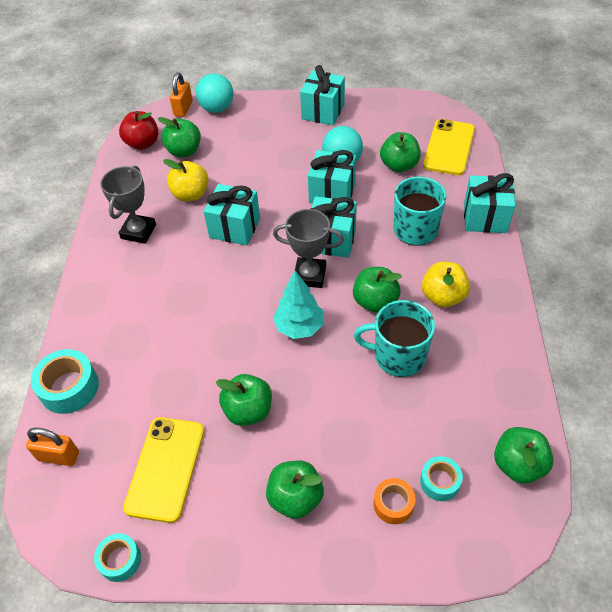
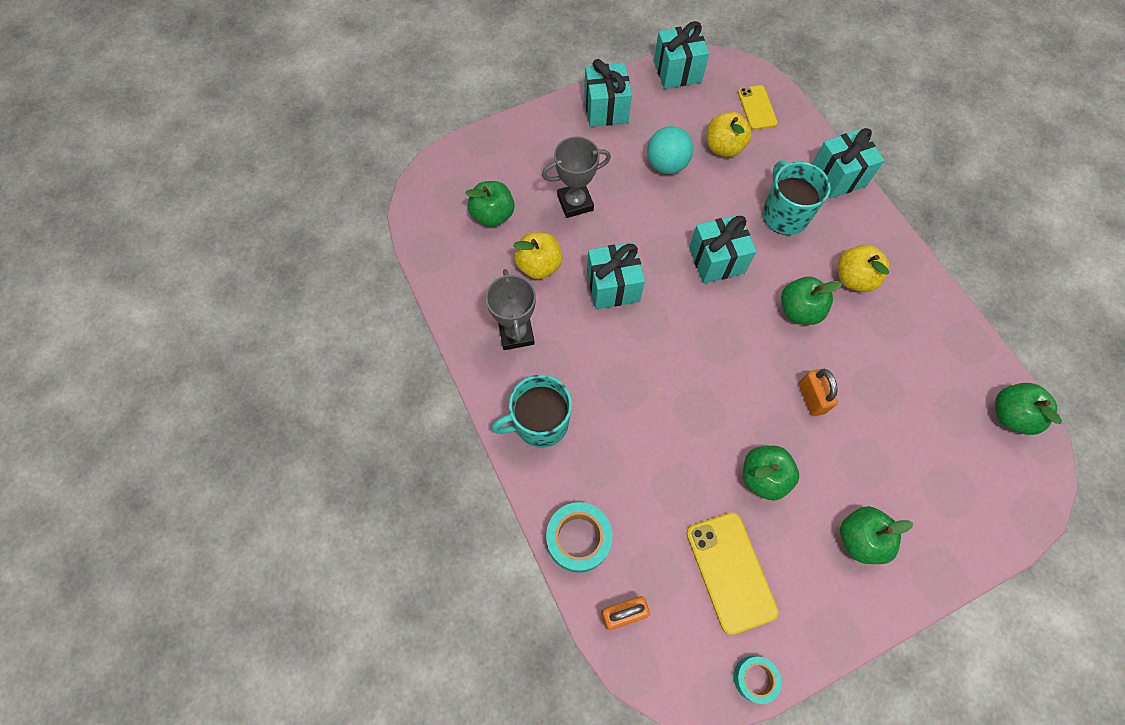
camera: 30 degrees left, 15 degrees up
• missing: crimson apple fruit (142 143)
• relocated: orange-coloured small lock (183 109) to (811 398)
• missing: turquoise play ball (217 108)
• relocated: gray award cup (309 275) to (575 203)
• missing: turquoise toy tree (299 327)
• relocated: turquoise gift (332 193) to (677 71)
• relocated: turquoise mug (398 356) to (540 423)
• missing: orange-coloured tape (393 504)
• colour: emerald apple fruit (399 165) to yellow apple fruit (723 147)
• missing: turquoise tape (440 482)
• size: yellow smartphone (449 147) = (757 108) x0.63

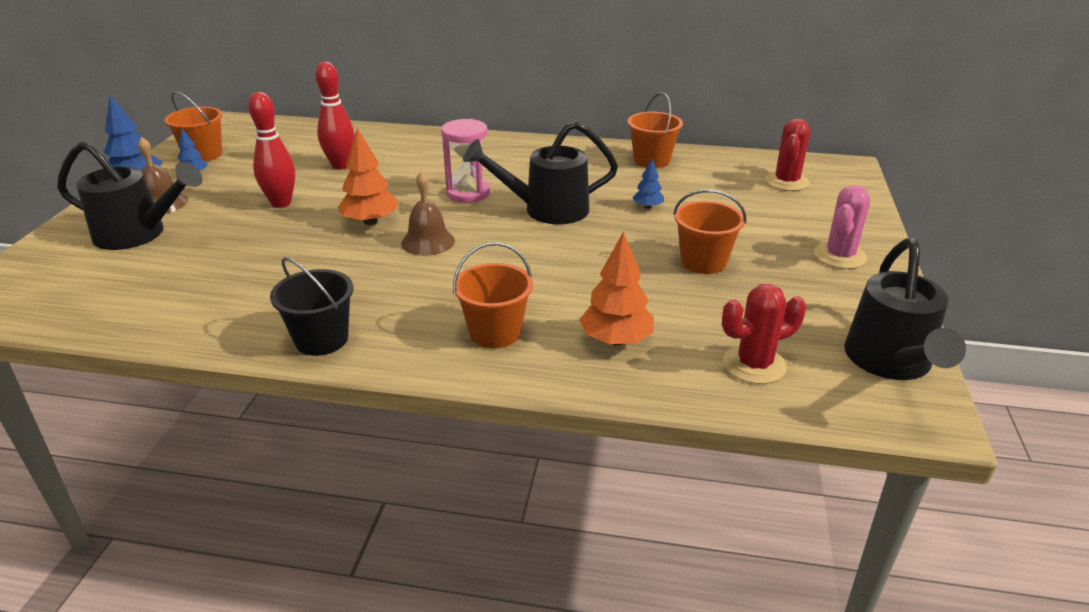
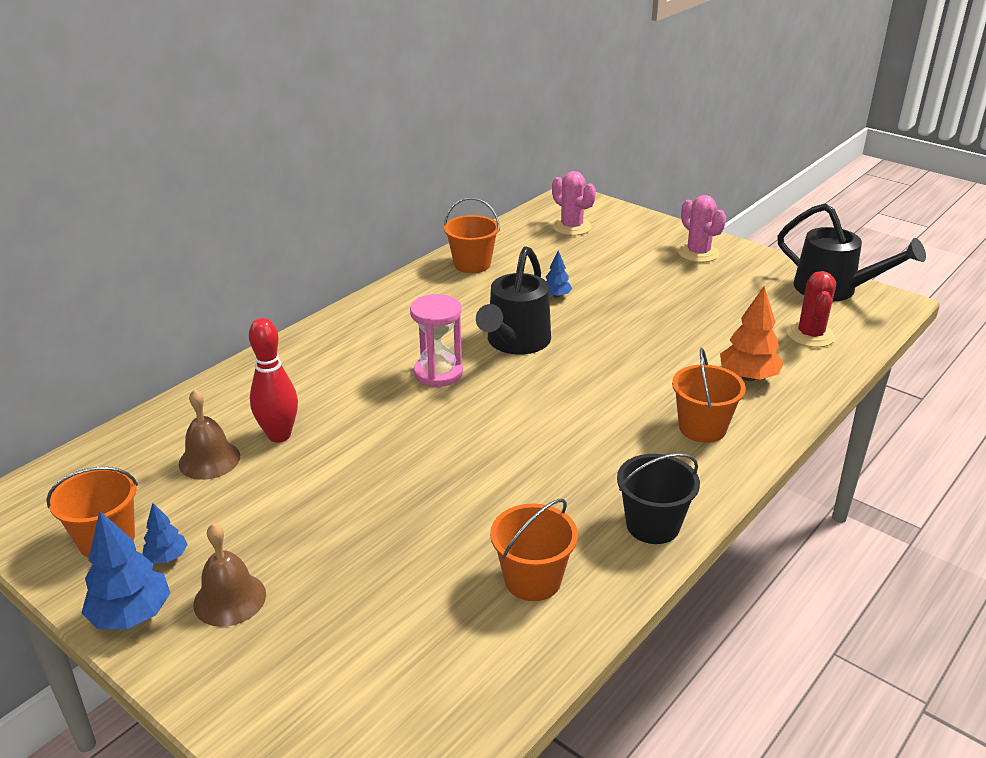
camera: 60 degrees left, 0 degrees up
• missing: black watering pot (139 234)
• missing: crimson tenpin (281 203)
• missing: orange-coloured toy tree (370 221)
• relocated: russet school bell (428 241) to (209 460)
• relocated: orange-coloured bucket (703 262) to (532 580)
• colour: crimson prickly plant (786 182) to rose-pink prickly plant (571 227)

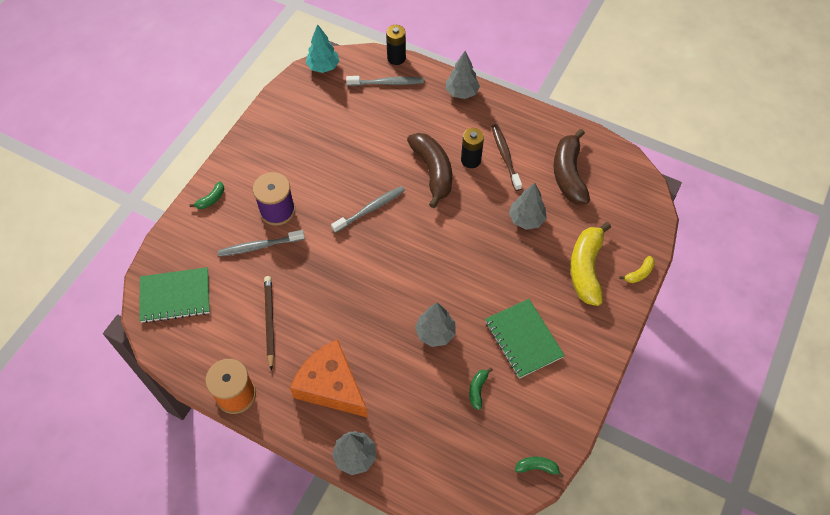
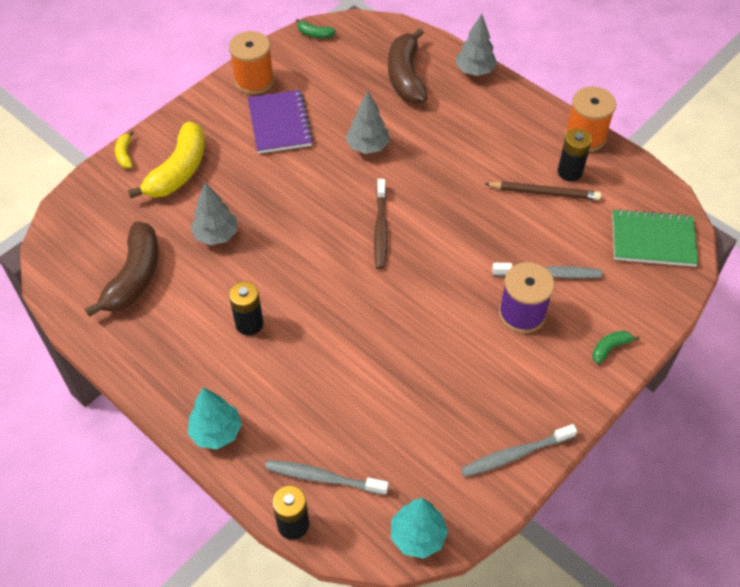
camera: 165 degrees left, 5 degrees down
• spun: russet pencil (269 321) = (544 193) 90 degrees counterclockwise
• missing: orange-coloured piece of cheese (331 386)
• relocated: gray dental brush (370 209) to (515 454)
• relocated: russet banana fruit (433 172) to (405 76)
• colour: gray toy tree (461 92) to turquoise toy tree (216 432)
• missing: emerald banana fruit (477 389)
• colour: emerald exercise book (523 339) to purple exercise book (279 124)
• relocated: russet dental brush (505 156) to (380 229)
• spun: yellow banana fruit (639 273) = (125 155) 75 degrees counterclockwise
• appeared: orange-coloured reel of thread (254 81)
• appeared: black AA battery (569 172)

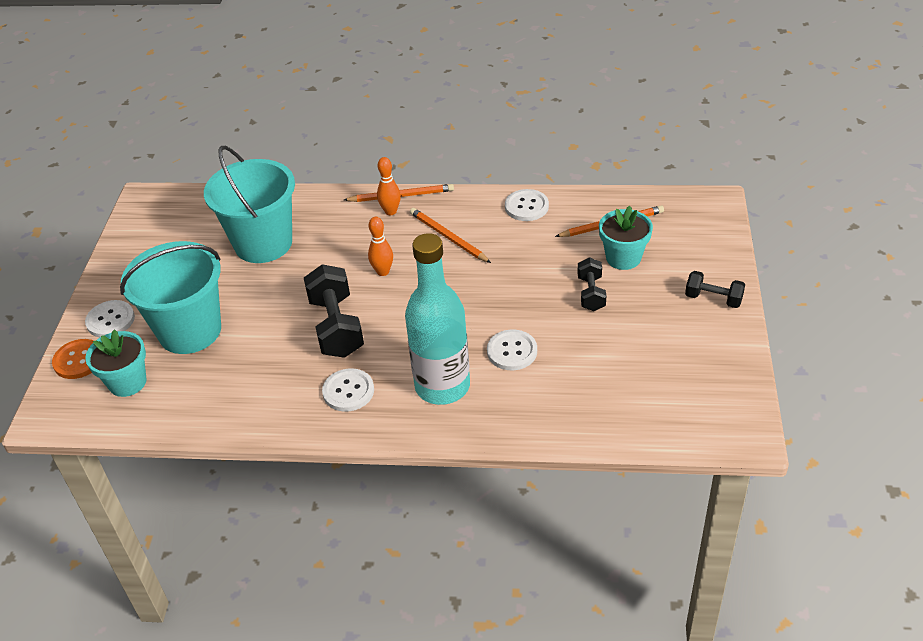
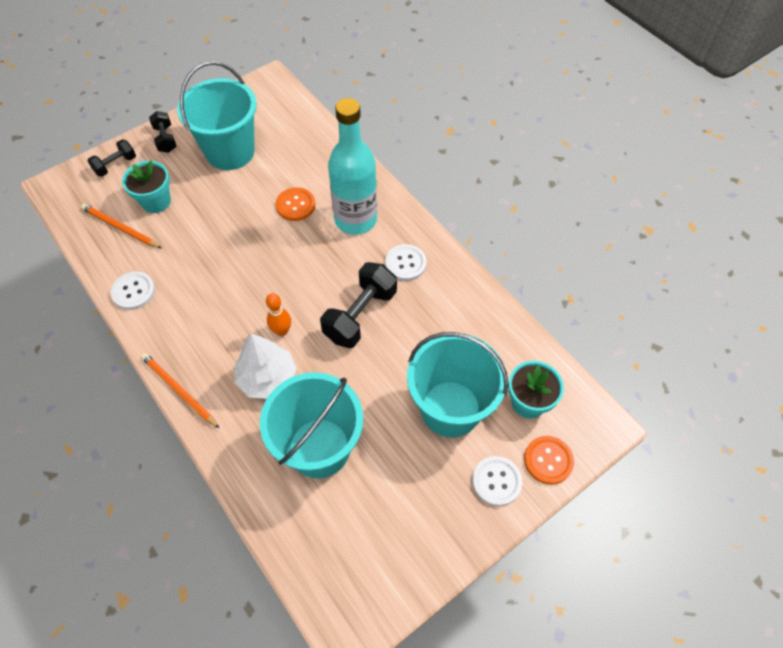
camera: 135 degrees left, 15 degrees up
• missing: orange-coloured tenpin (390 211)
• missing: orange-coloured pencil (448 237)
• colour: pure white sewing button (512 351) to orange-coloured sewing button (295 205)
• relocated: black hand weight (591 294) to (115 165)
• appeared: turquoise bucket (230 152)
• appeared: pure white toy tree (267 378)

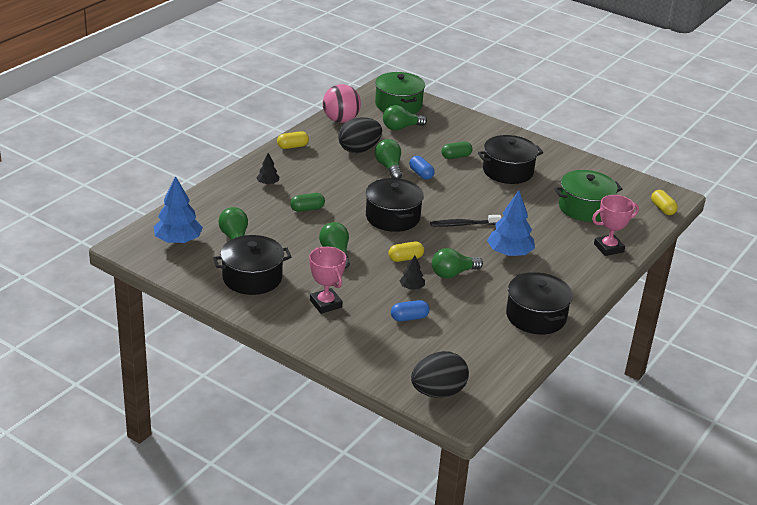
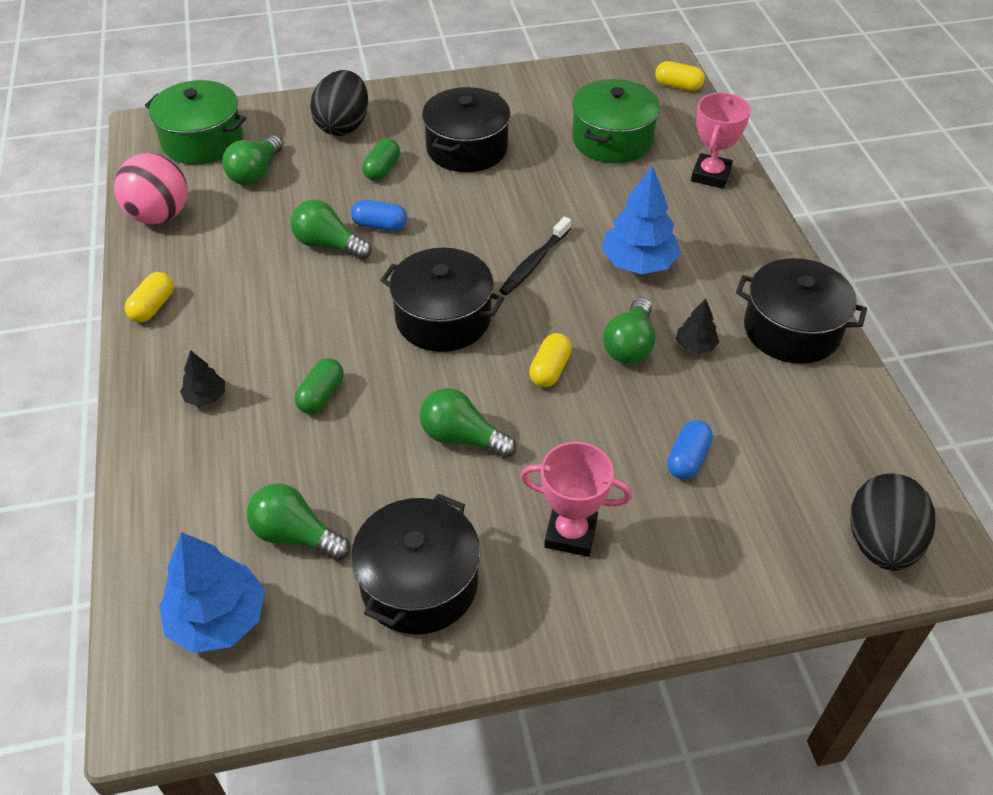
camera: 45 degrees left, 15 degrees up
• relocated: black egg shape (359 150) to (343 126)
• relocated: black toy tree (412 287) to (695 346)

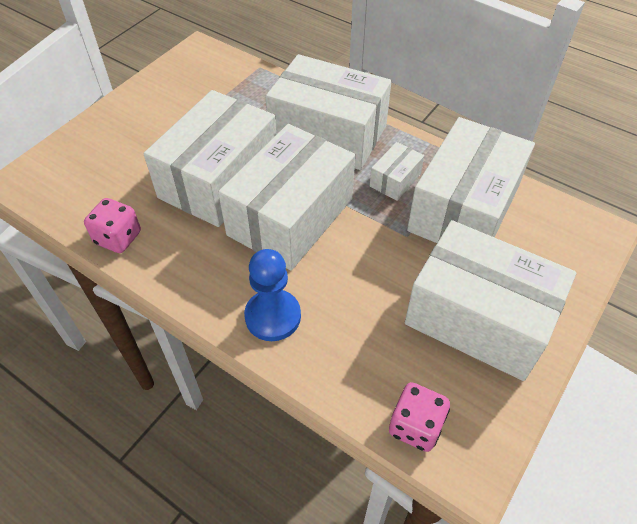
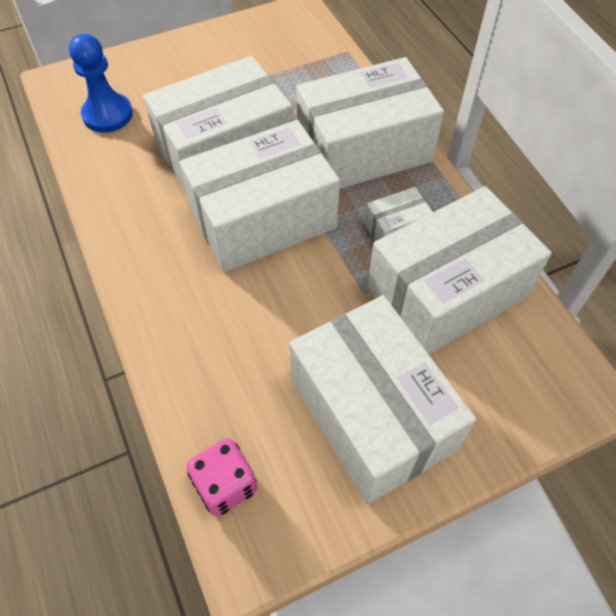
camera: 30 degrees right, 5 degrees up
• missing: rose-pink dice (118 238)
• relocated: cobalt chess pawn (273 316) to (107 115)
• spun: pure white box (328 134) = (364 149) 75 degrees counterclockwise

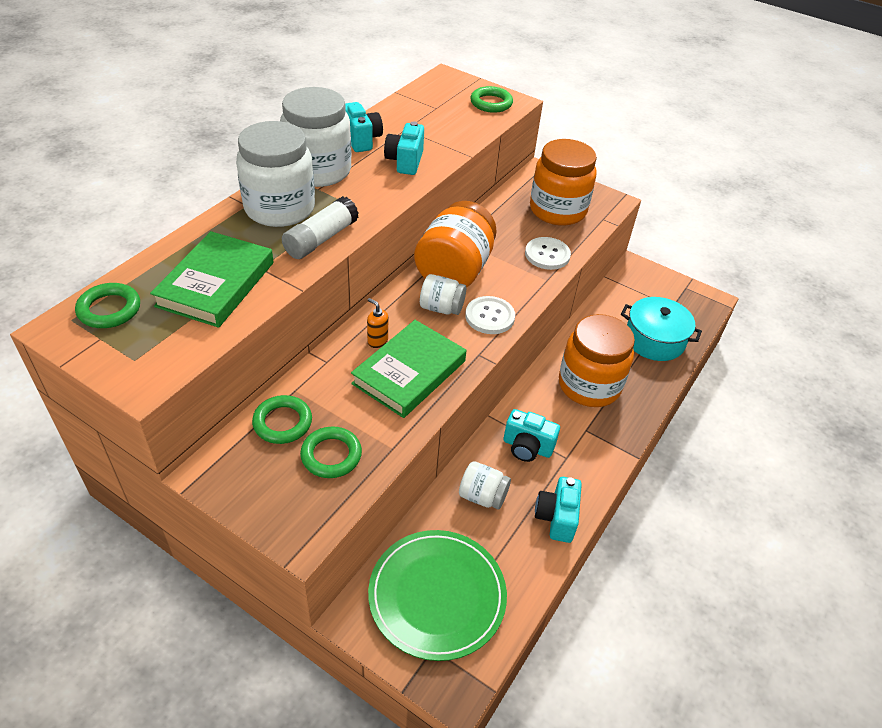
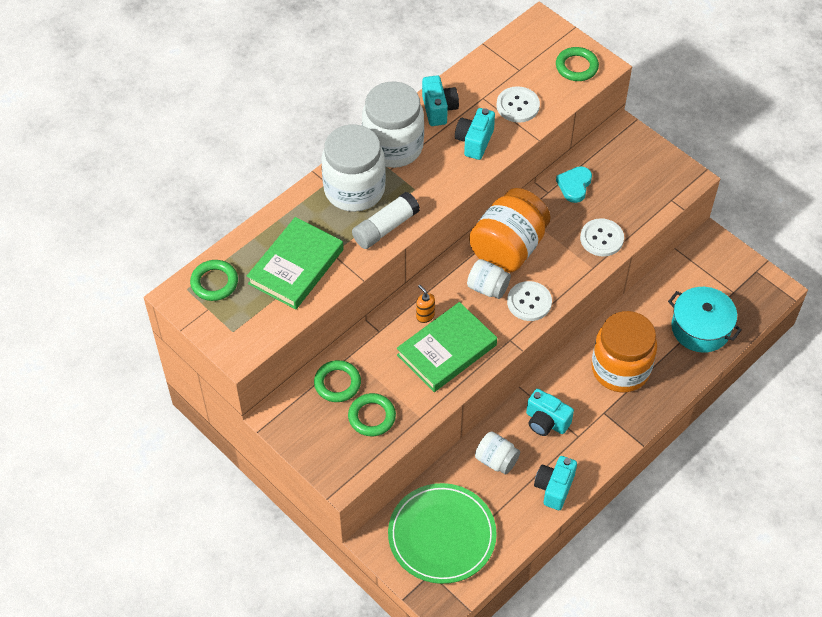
camera: 15 degrees right, 10 degrees up
• missing: orange-coloured preserve jar (557 210)
• appeared: pure white sewing button (517 106)
• appeared: turquoise love heart (574 186)

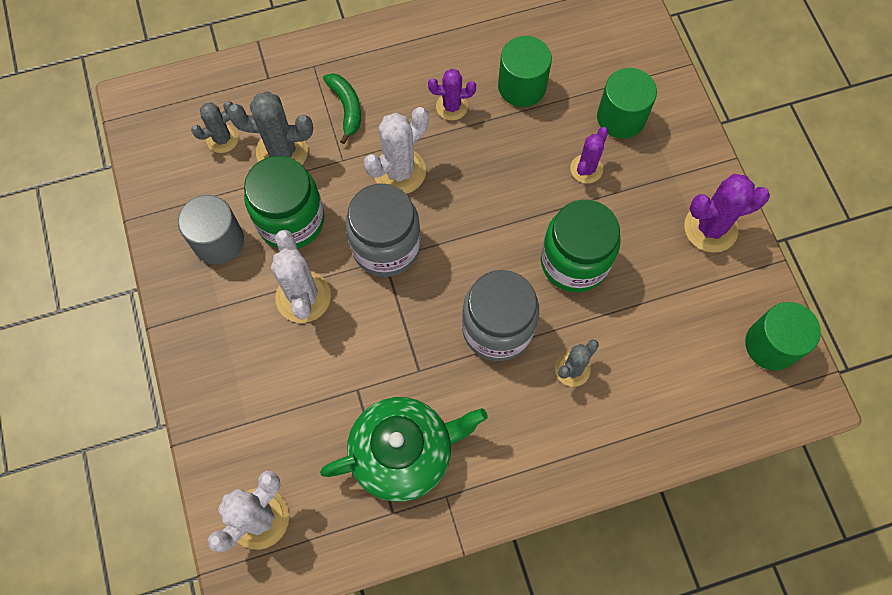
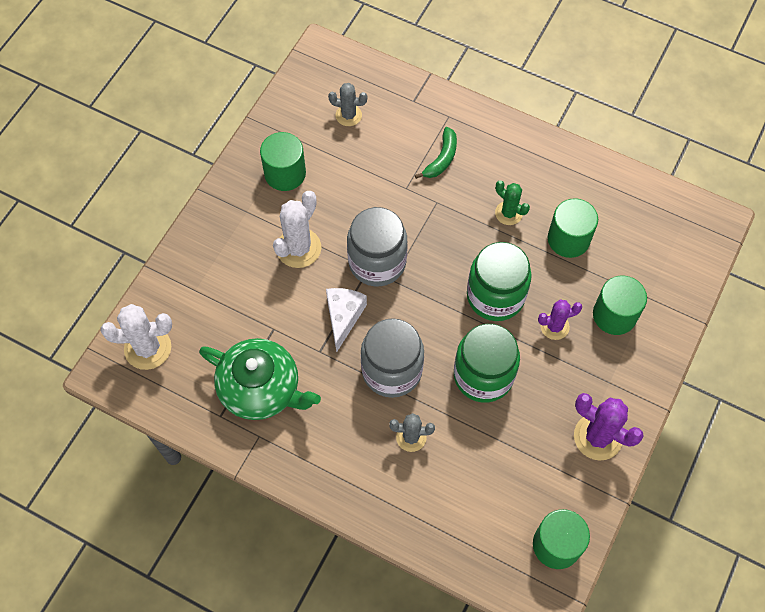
camera: 45 degrees right, 5 degrees down
• colour: gray solid cylinder (218 241) to emerald solid cylinder (285 173)
• missing: gray prickly plant (282 151)
• relocated: emerald preserve jar (291 220) to (495 296)
• missing: pure white prickly plant (399 171)
• colour: purple prickly plant (452 106) to emerald prickly plant (508 213)
• appeared: pure white piece of cheese (343 317)

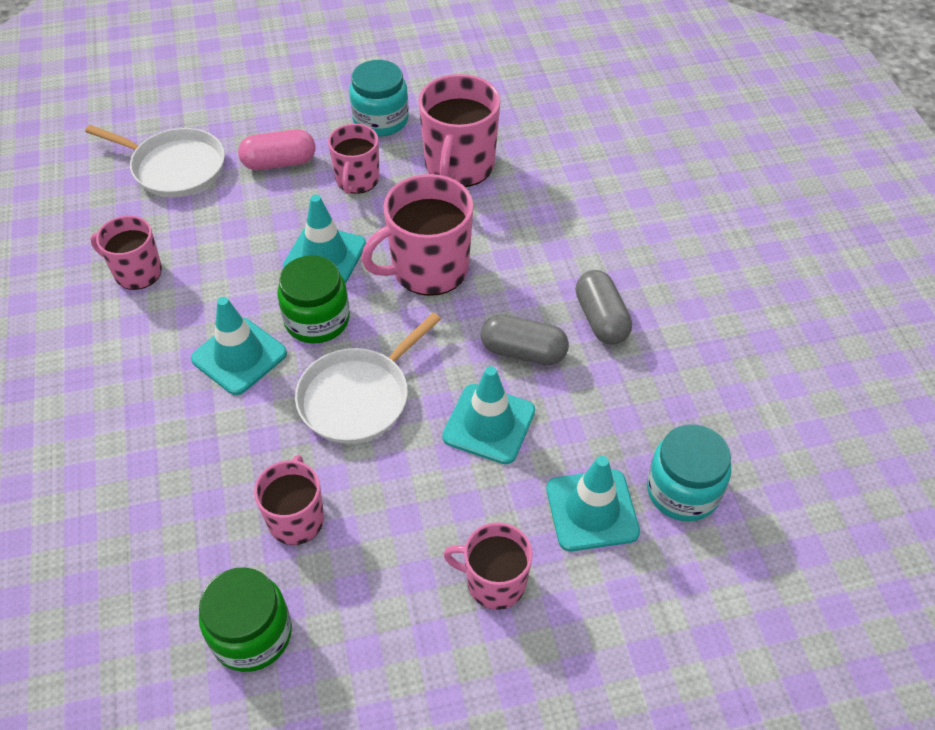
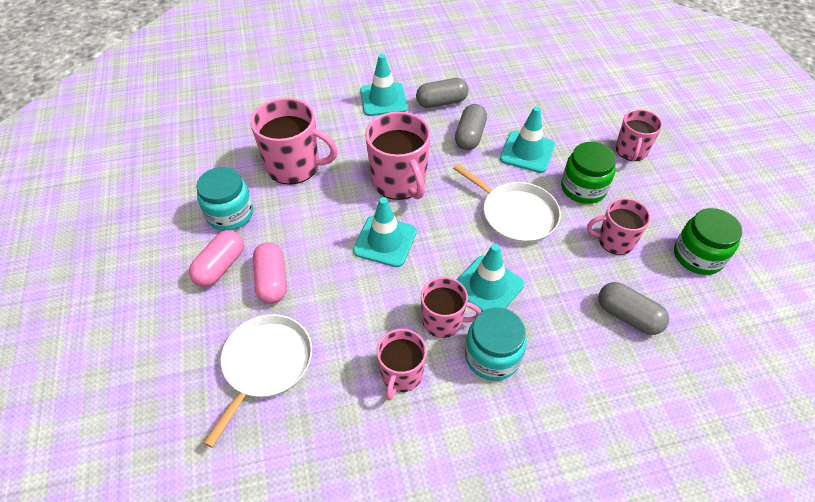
camera: 90 degrees left, 0 degrees up
• relocated: emerald preserve jar (317 320) to (583 188)
• relocated: rose-pink mug (357 180) to (443 321)
• relocated: turquoise road cone (592 510) to (383 99)
• relocated: turquoise preserve jar (683 490) to (492 356)
• appeared: rose-pink pill shape (220 266)
• appeared: gray pill shape (628 316)

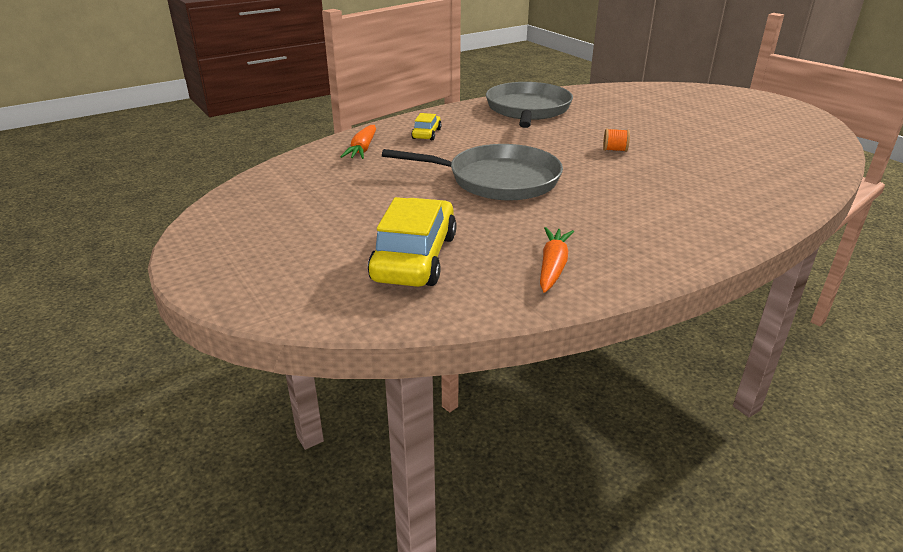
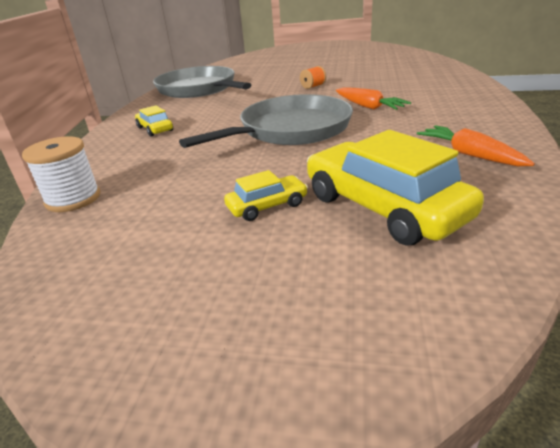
camera: 45 degrees left, 0 degrees up
• relocated: orange-coloured root vegetable (362 149) to (368 106)
• appeared: pure white reel of thread (73 199)
• appeared: yellow car (267 206)

